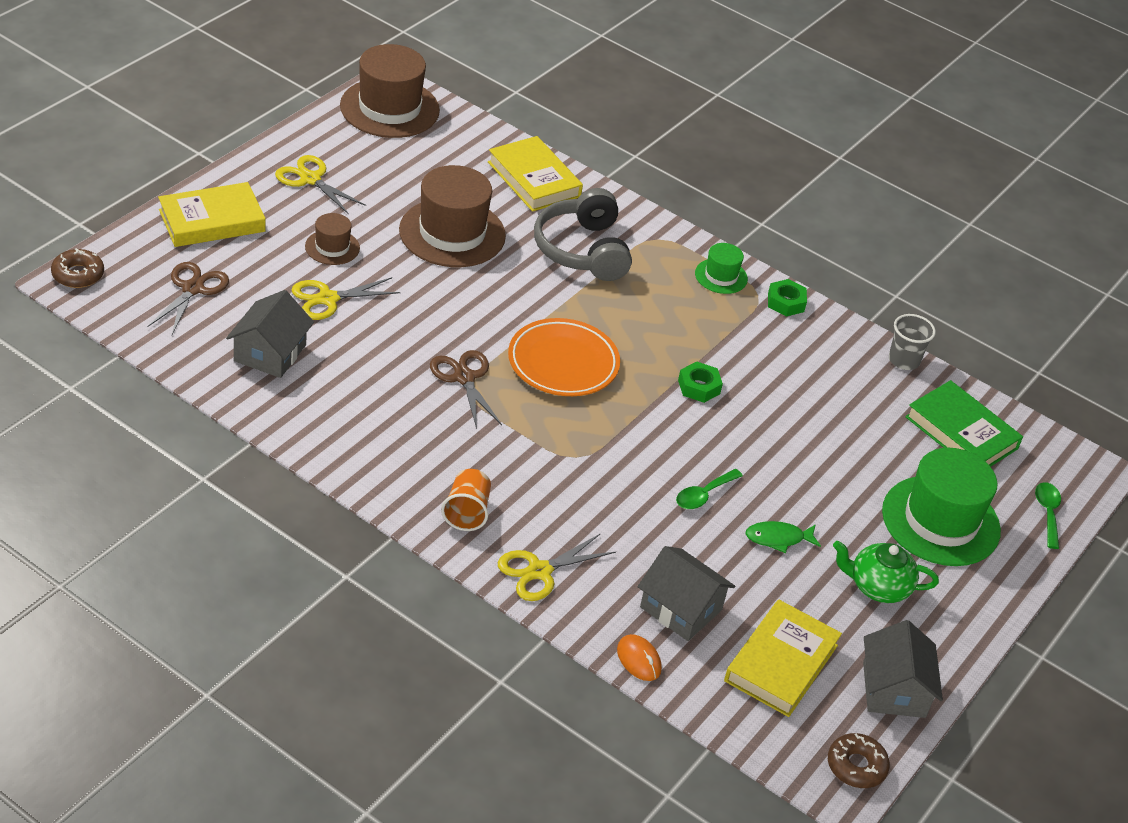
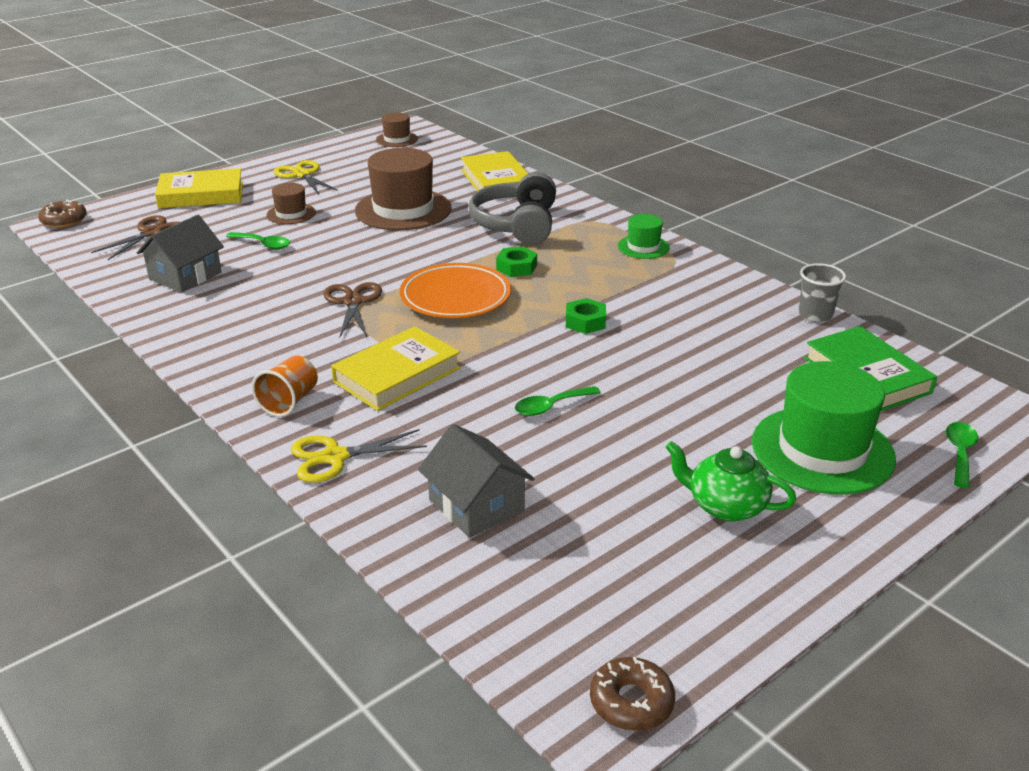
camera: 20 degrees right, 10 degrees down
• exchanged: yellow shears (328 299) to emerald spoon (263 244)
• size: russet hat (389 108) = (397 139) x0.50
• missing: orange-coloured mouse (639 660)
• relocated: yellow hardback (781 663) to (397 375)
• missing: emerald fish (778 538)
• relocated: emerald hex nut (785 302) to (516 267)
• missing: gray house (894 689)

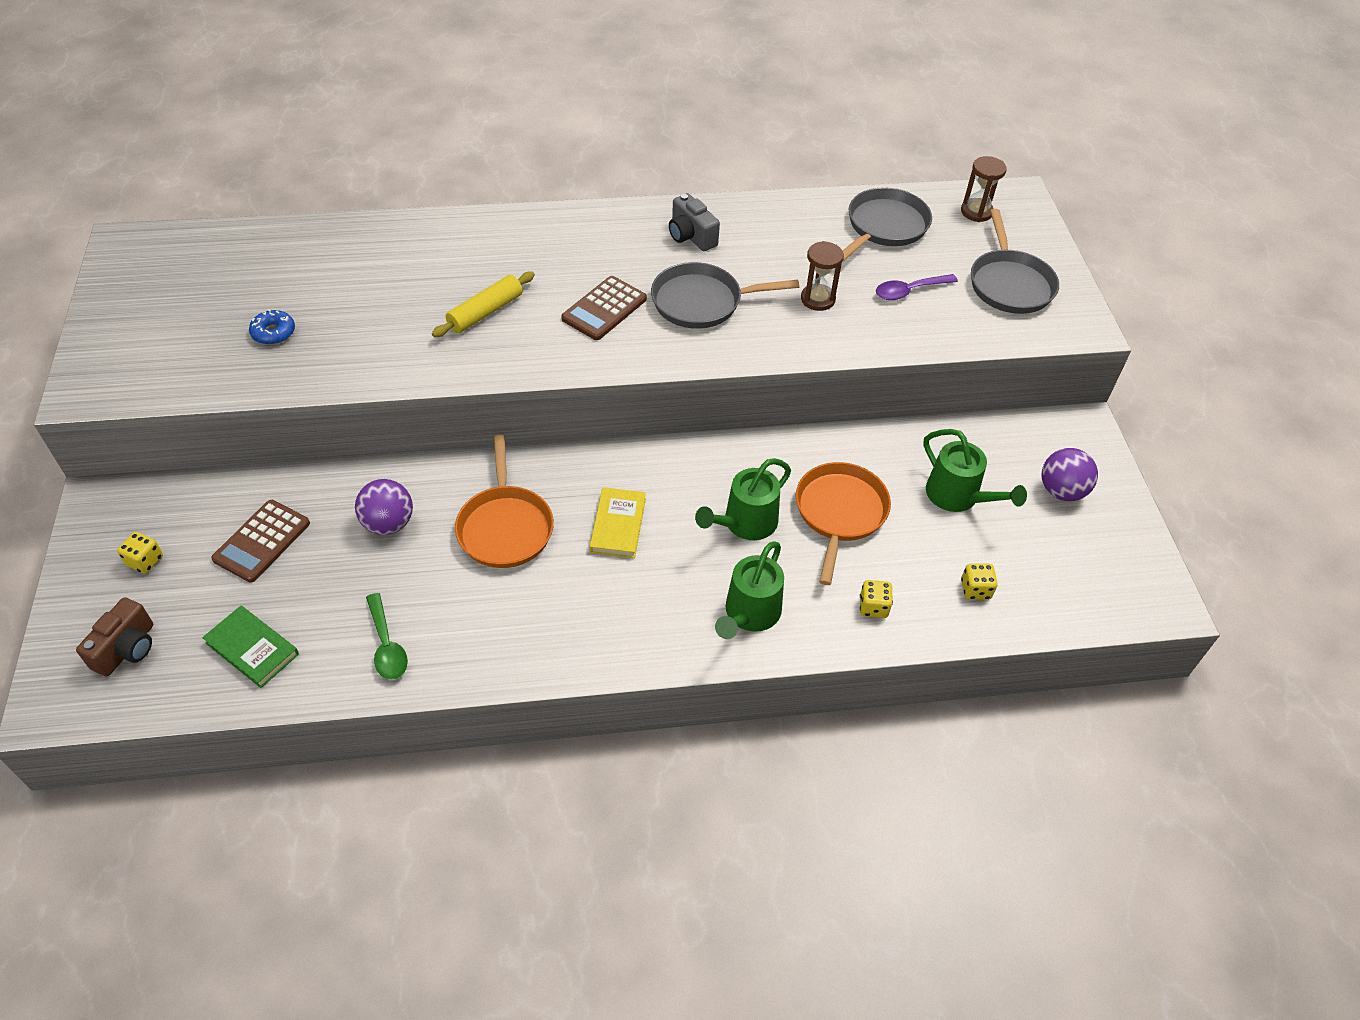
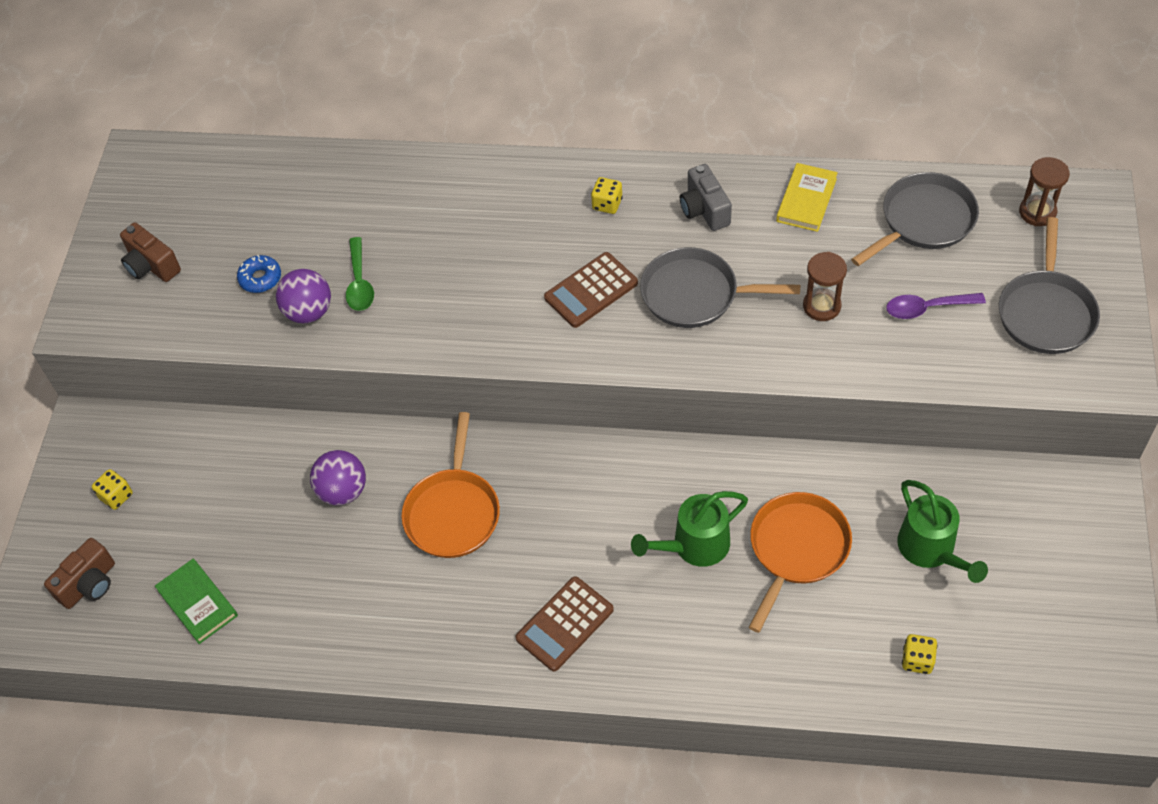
camera: 20 degrees right, 5 degrees up
• relocated: russet adding machine (262 541) to (564 624)
• relocated: emerald spoon (386 645) to (359 283)
• missing: yellow pastry roller (485 312)
• relocated: yellow hardback (618 525) to (806 200)
• missing: emerald watering pot (749 614)
• relocated: yellow dice (873 607) to (607 204)
• relocated: purple play ball (1061 491) to (308 312)
• appeared: russet photo camera (151 266)

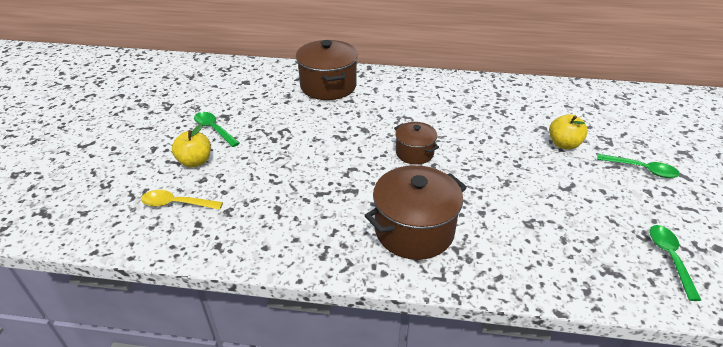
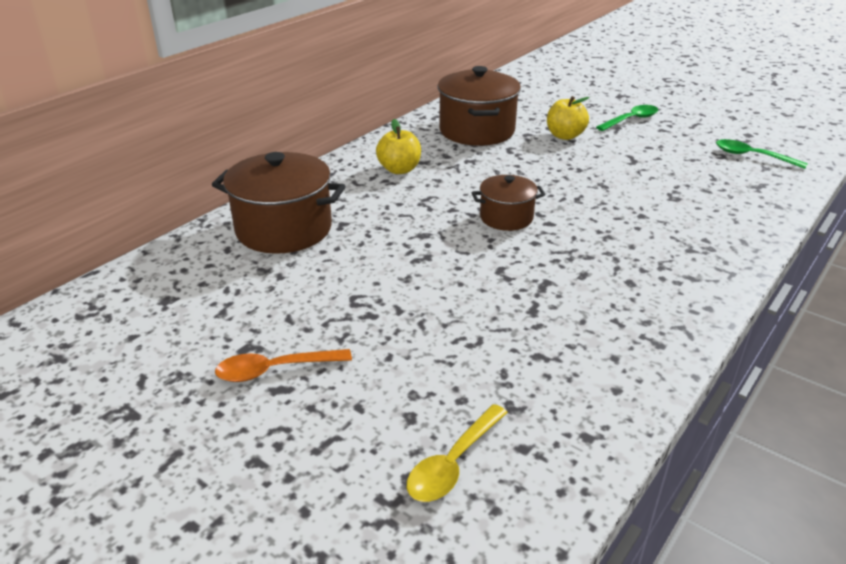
camera: 60 degrees left, 5 degrees down
• relocated: yellow apple fruit (195 161) to (399 169)
• colour: emerald spoon (214 129) to orange-coloured spoon (274 370)
• relocated: russet cooking pot (414 230) to (476 131)

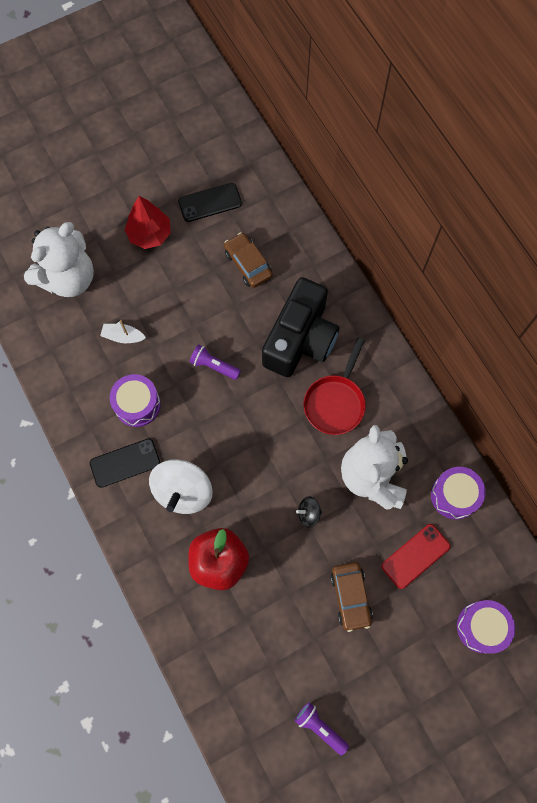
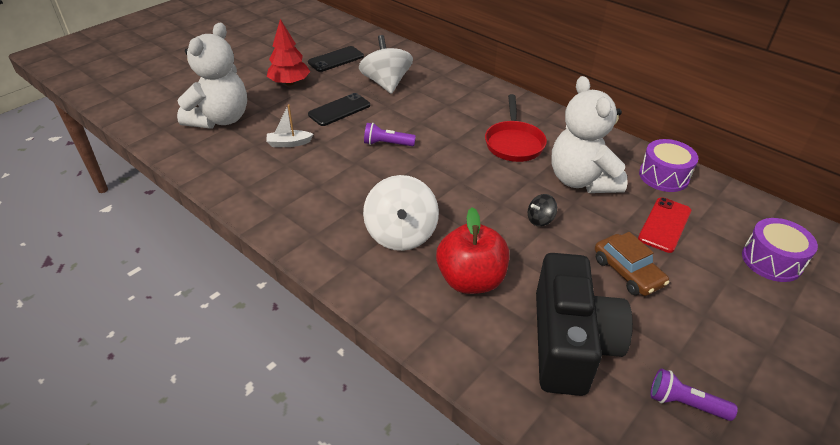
camera: 20 degrees left, 30 degrees down
• relocated: black smartphone (125 463) to (339 110)
• missing: purple snare drum (137 404)
• exchanged: russet car (248 264) to pure white toy top (386 83)
• relocated: black photo camera (300 339) to (570 343)

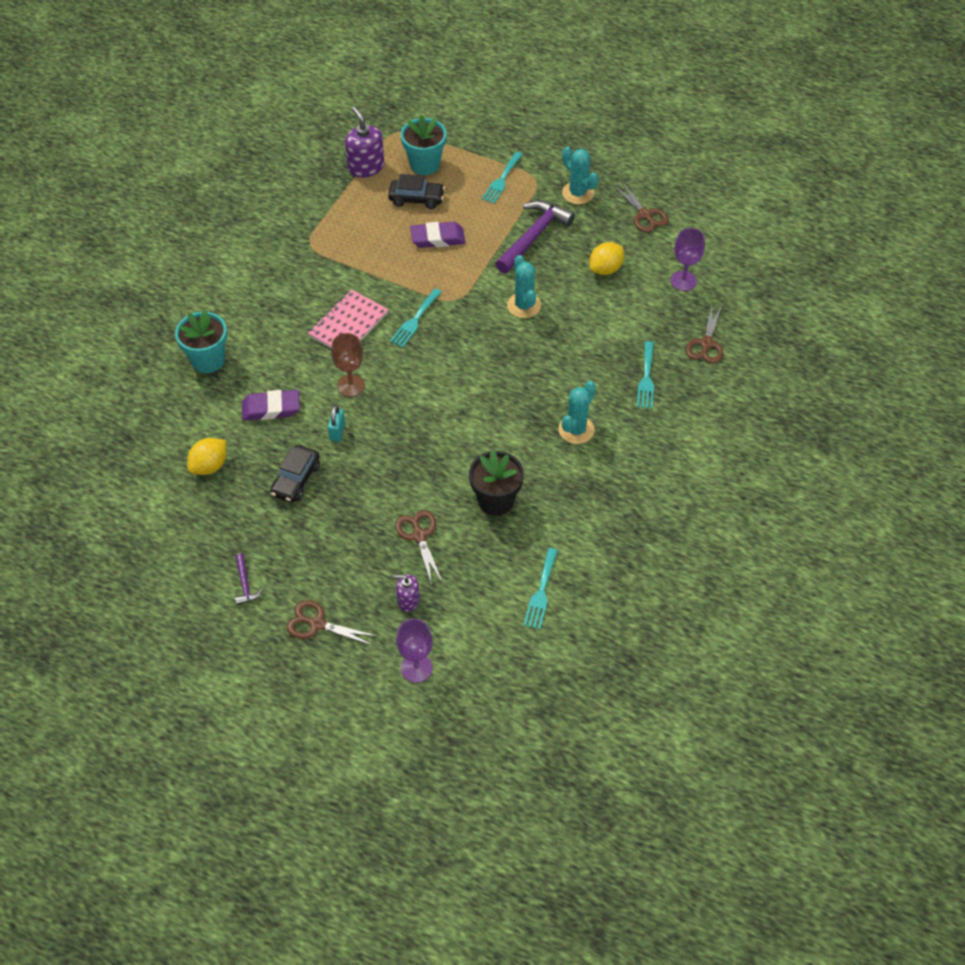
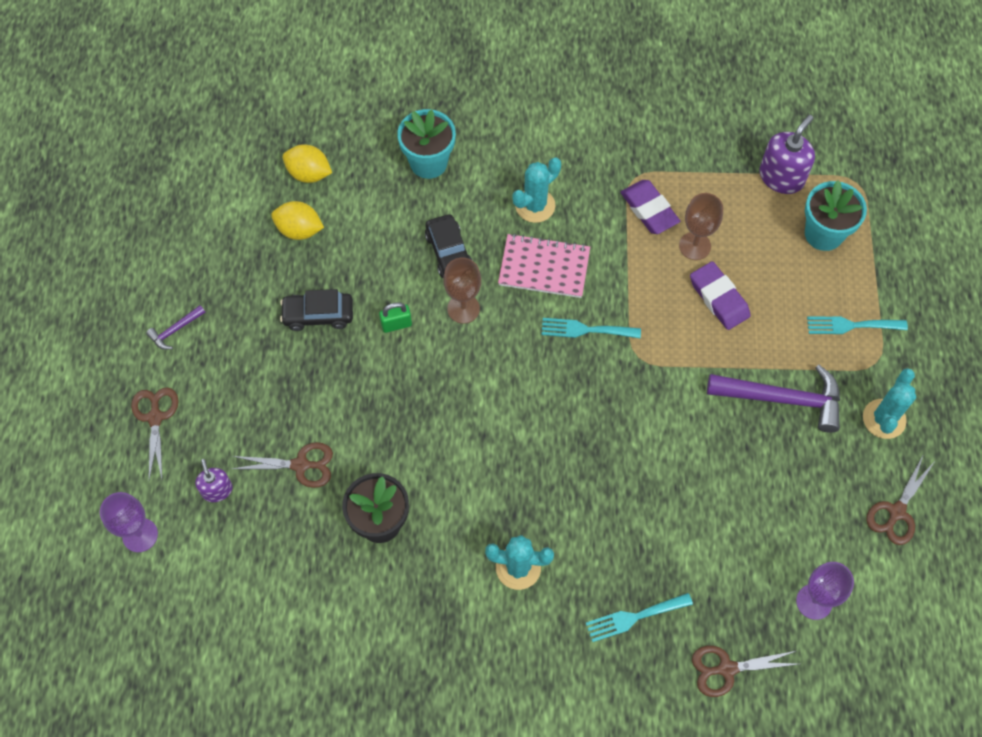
camera: 65 degrees right, 10 degrees up
• relocated: purple eraser (271 408) to (649 210)
• colour: turquoise small lock (337 432) to emerald small lock (396 324)
• relocated: black car (416 199) to (449 253)
• spun: russet shears (419 536) = (300 465) 45 degrees clockwise
• relocated: turquoise prickly plant (524 305) to (535 205)
• missing: turquoise table fork (541 592)
• relocated: yellow toy lemon (605 269) to (309 174)
• appeared: russet chalice (695 246)

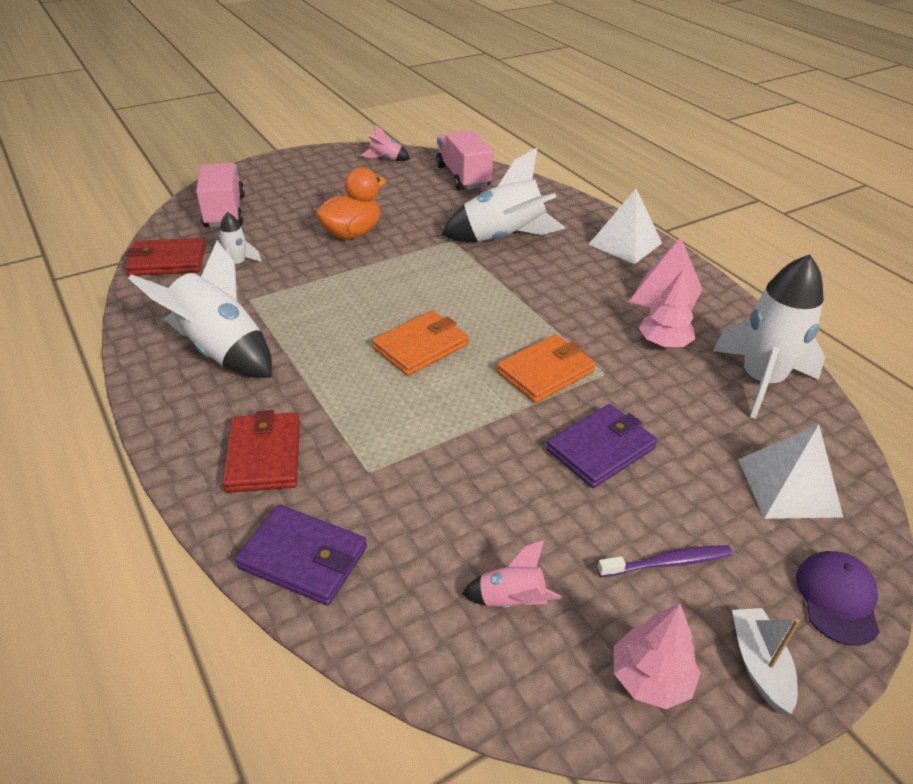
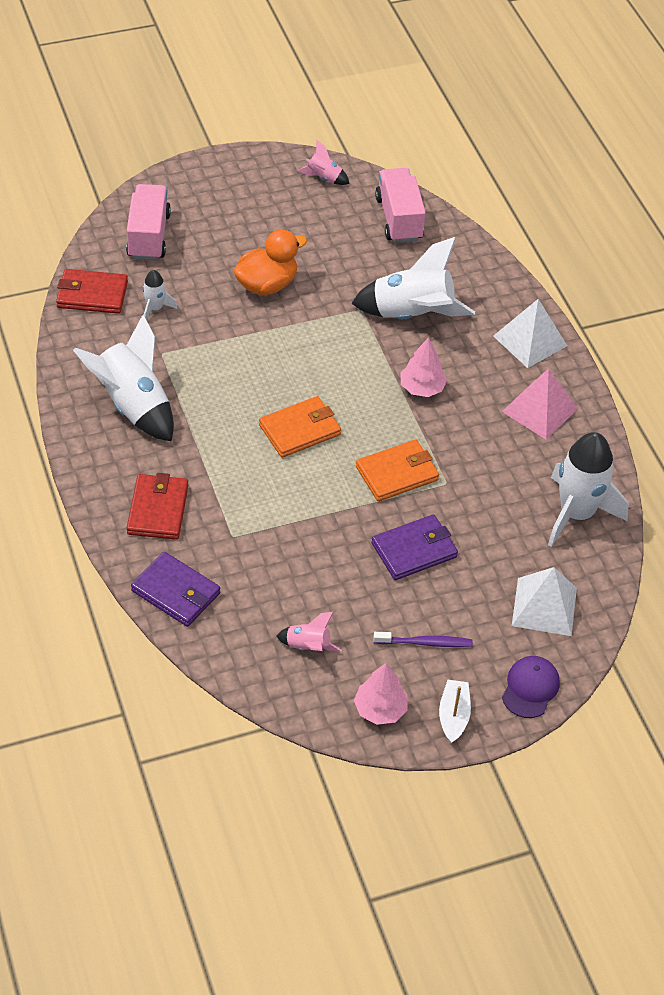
camera: 10 degrees right, 10 degrees up
• relocated: rose-pink toy tree (663 343) to (421 388)

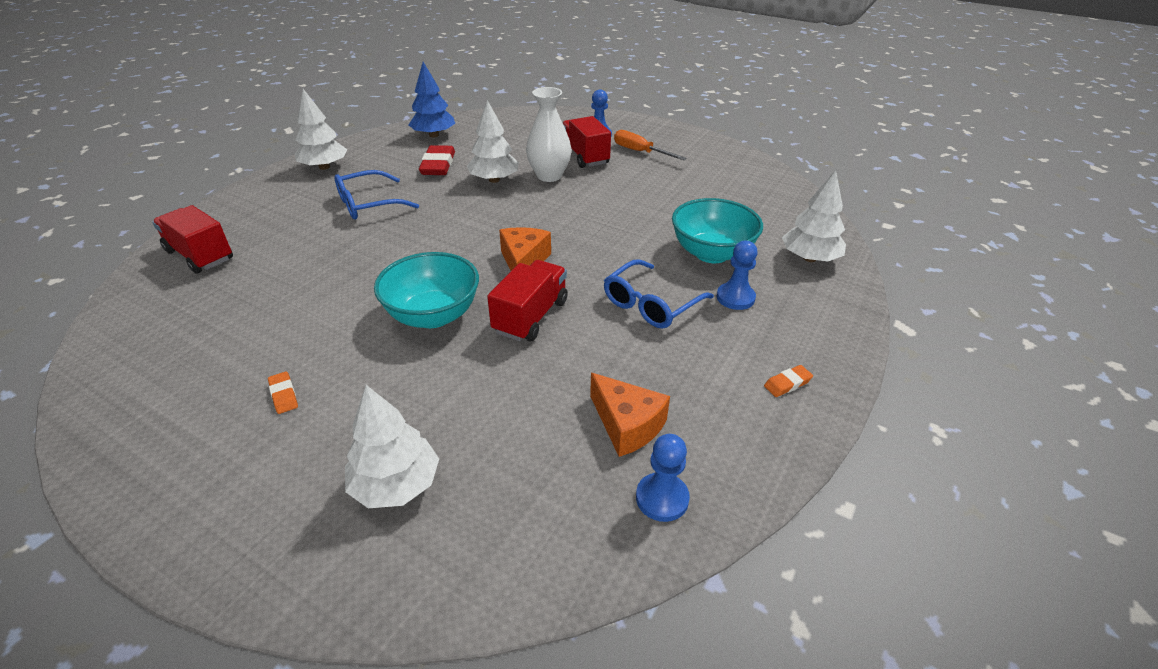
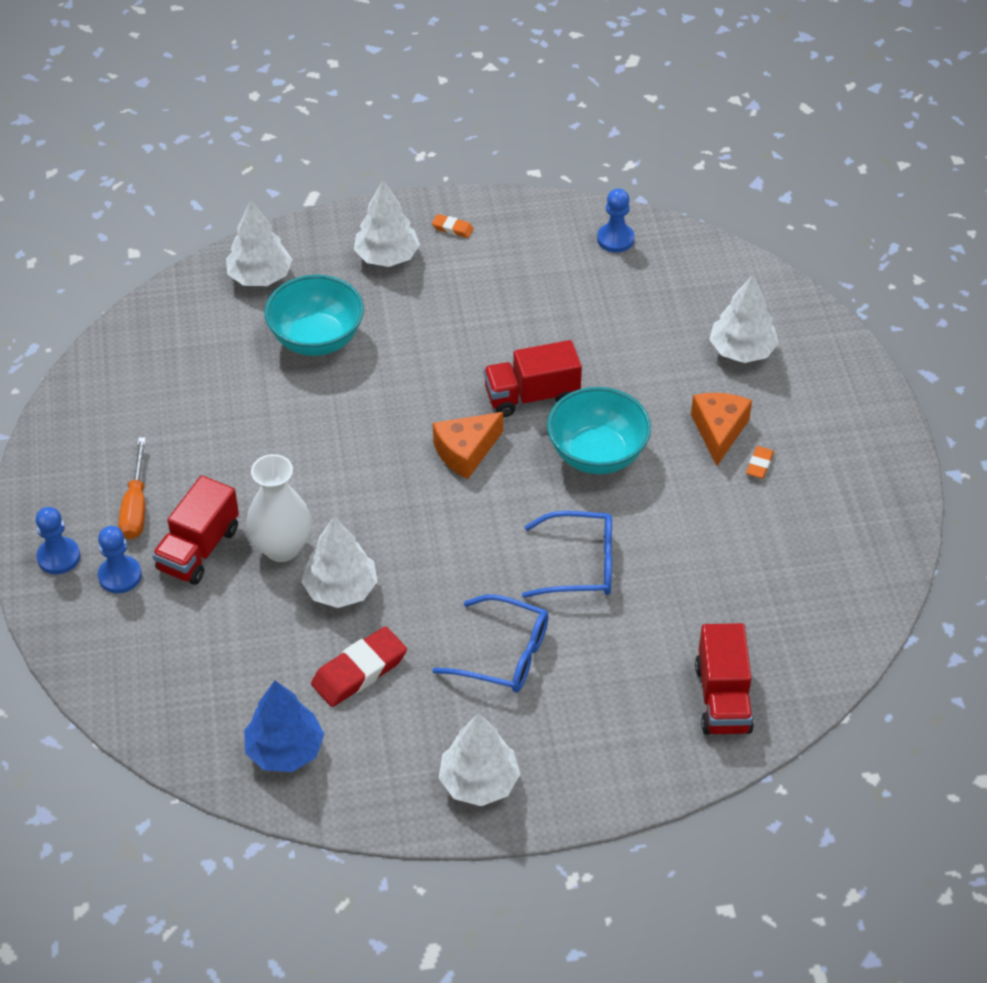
camera: 130 degrees left, 10 degrees up
• relocated: orange-coloured piece of cheese (627 425) to (719 431)
• relocated: cobalt eyeglasses (651 304) to (579 564)
• relocated: cobalt chess pawn (735 298) to (58 557)
• appeared: pure white toy tree (387 256)

